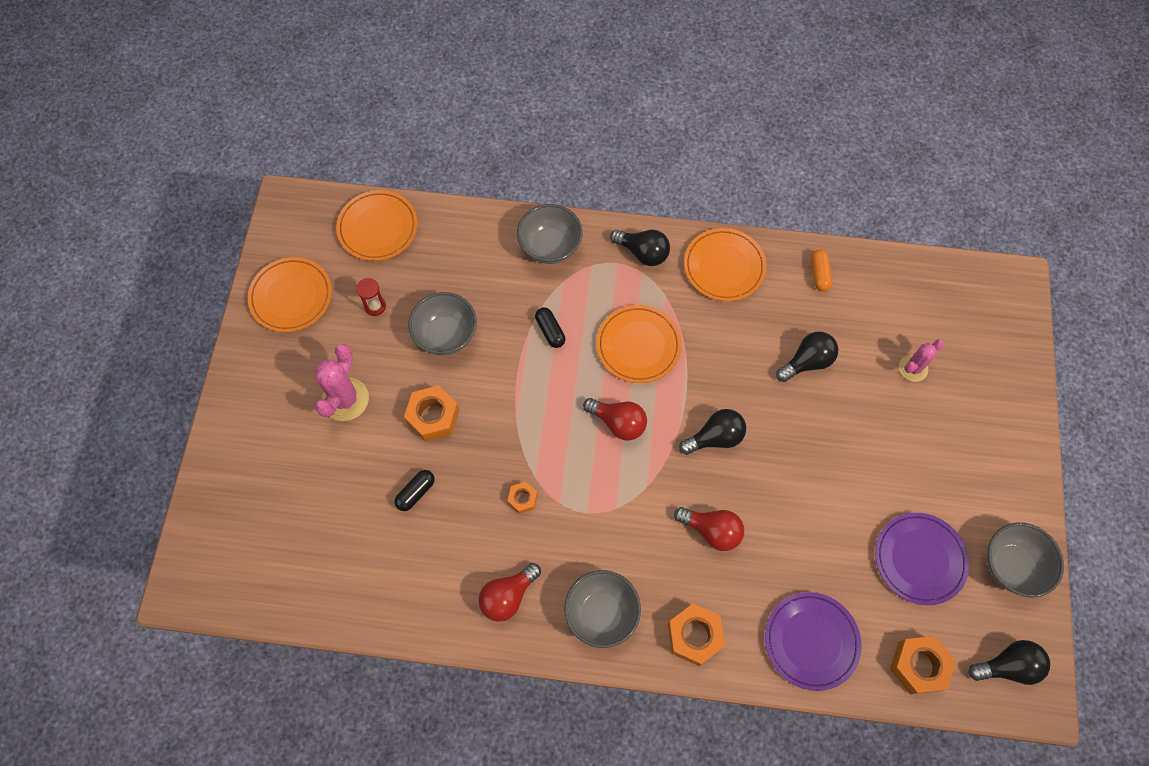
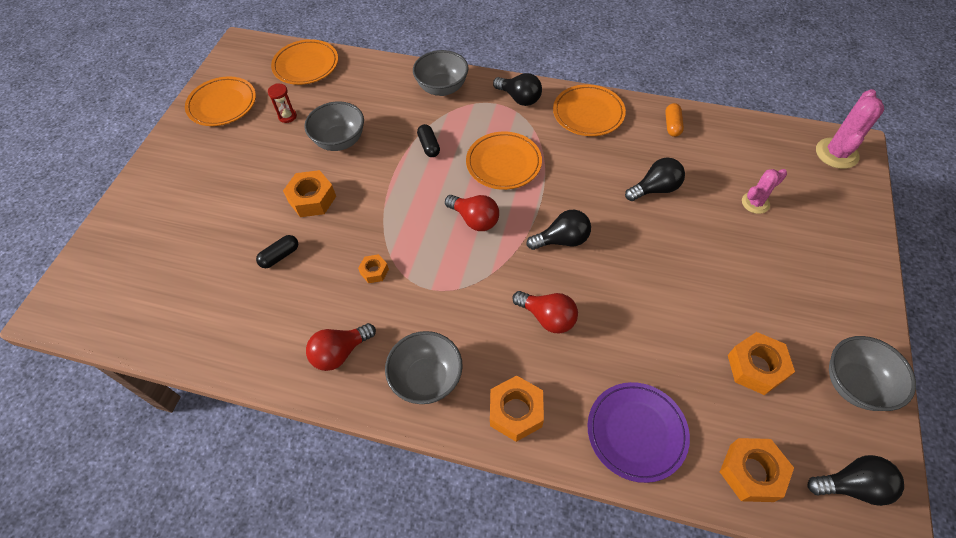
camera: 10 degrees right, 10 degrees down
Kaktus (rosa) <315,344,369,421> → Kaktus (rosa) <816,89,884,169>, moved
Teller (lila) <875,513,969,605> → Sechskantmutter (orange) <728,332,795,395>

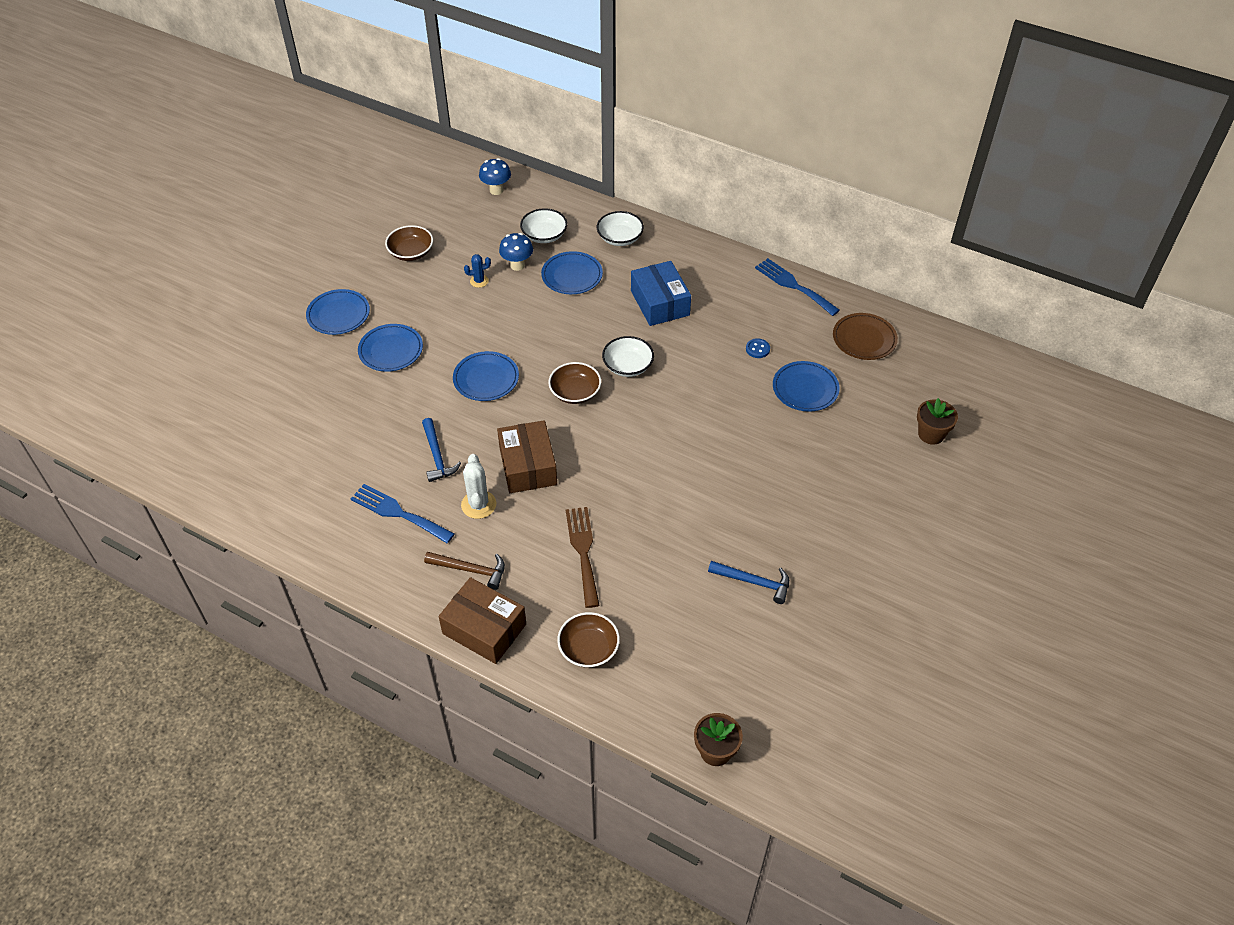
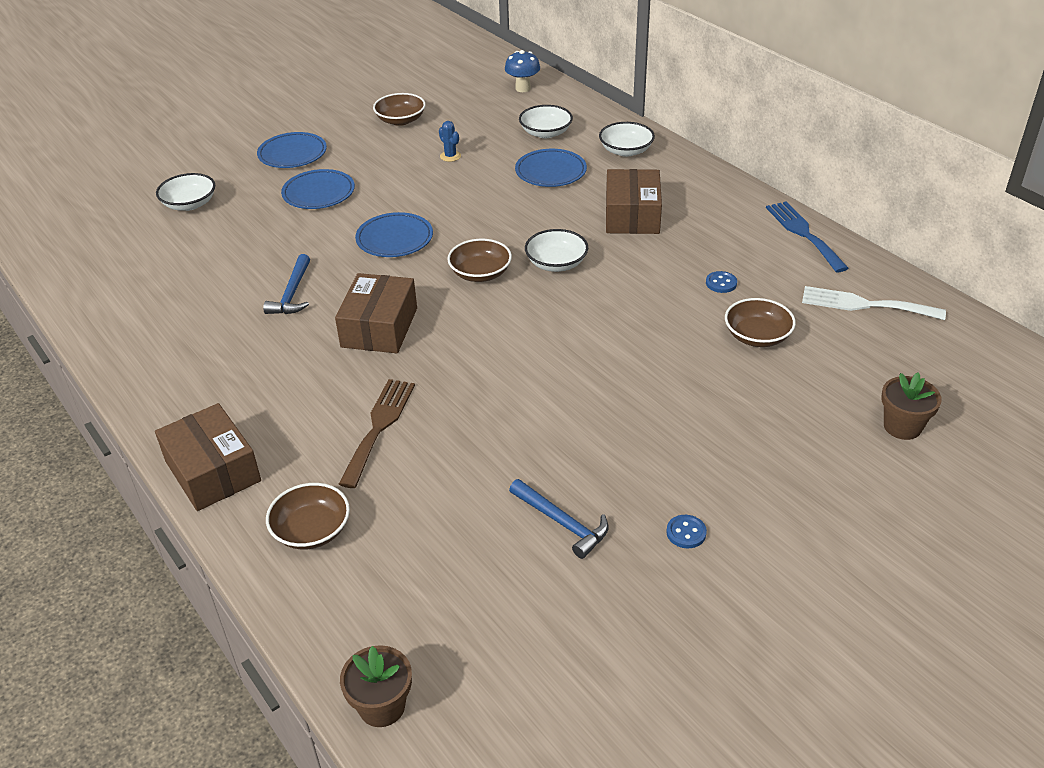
camera: 25 degrees right, 10 degrees down
Gabel (blau) <351,484,455,543> → -
Hammer (braun) <424,552,505,590> → -
Kaktus (weiß) <461,454,496,519> → -
Pilz (blau) <499,233,533,271> → -
- → Schüssel (weiß) <156,173,215,211>
- → Knopf (blau) <666,515,707,548>
Teller (blau) <773,361,840,412> → Schüssel (braun) <725,298,796,347>
Teller (braun) <833,313,898,360> → Gabel (weiß) <802,286,946,320>
Schachtel (blau) <631,261,691,326> → Schachtel (braun) <606,169,662,234>
Kaktus (blau) <464,254,491,288> → Kaktus (blau) <439,121,461,162>, 45 degrees clockwise

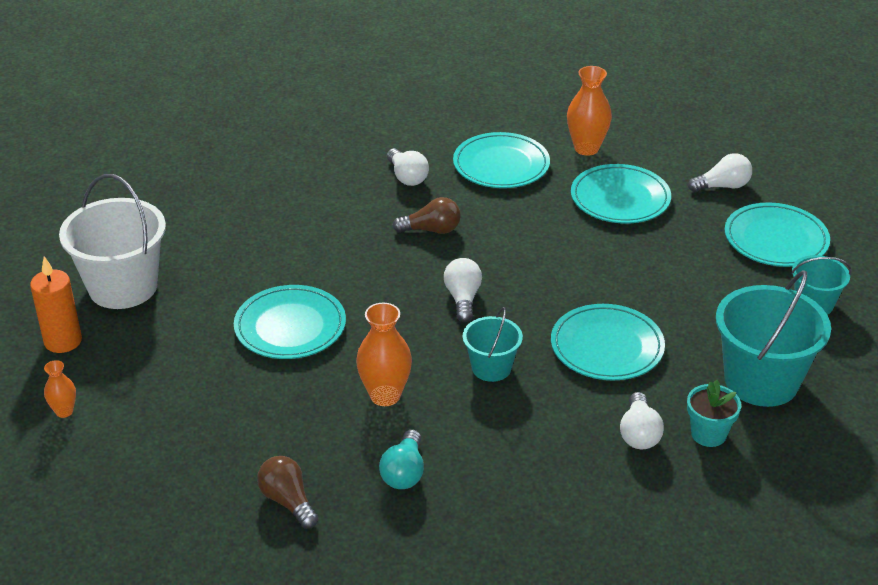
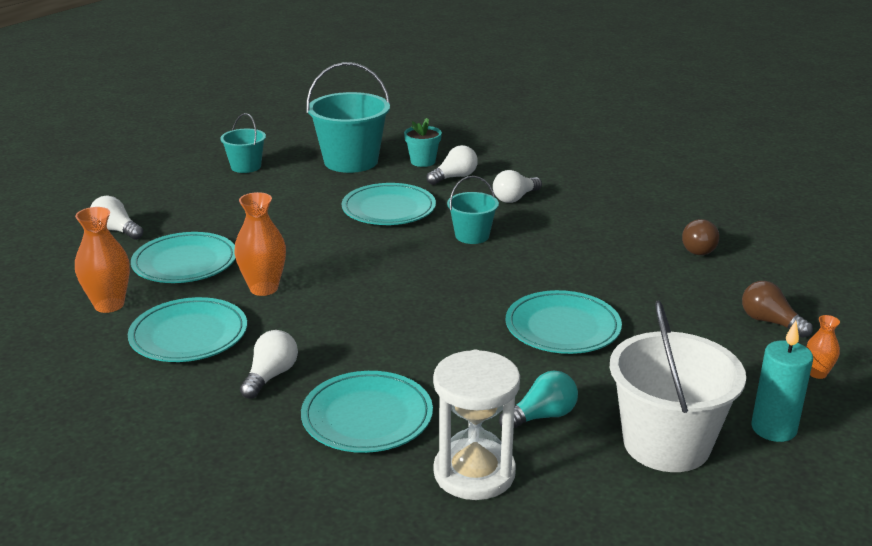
camera: 130 degrees left, 10 degrees down
- → Sanduhr (weiß) <433,350,520,500>
Vase (orange) <356,303,412,406> → Vase (orange) <234,192,286,296>, moved
Glühbirne (türkis) <379,429,424,489> → Glühbirne (türkis) <499,371,578,428>, moved
Glühbirne (braun) <392,197,461,234> → Glühbirne (braun) <742,281,813,338>, moved
Glühbirne (weiß) <444,258,482,322> → Glühbirne (weiß) <493,170,542,203>, moved
Teller (türkis) <725,203,830,267> → Teller (türkis) <301,371,433,453>, moved
Kerze (orange) <30,256,82,353> → Kerze (türkis) <751,321,813,442>

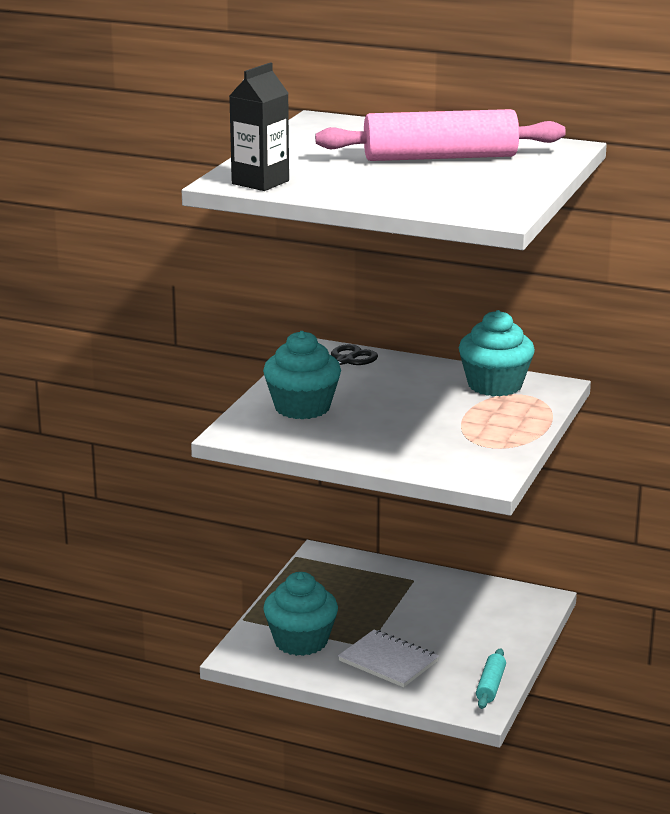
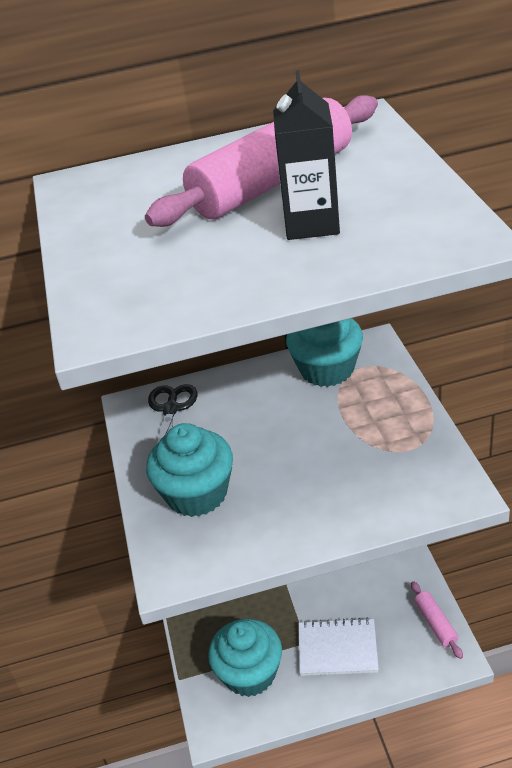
camera: 30 degrees left, 15 degrees up
Getränkekarton (schwarz) <229,62,289,191> → Getränkekarton (schwarz) <273,70,340,240>, moved
Nudelholz (türkis) <476,648,506,709> → Nudelholz (rosa) <411,581,463,659>

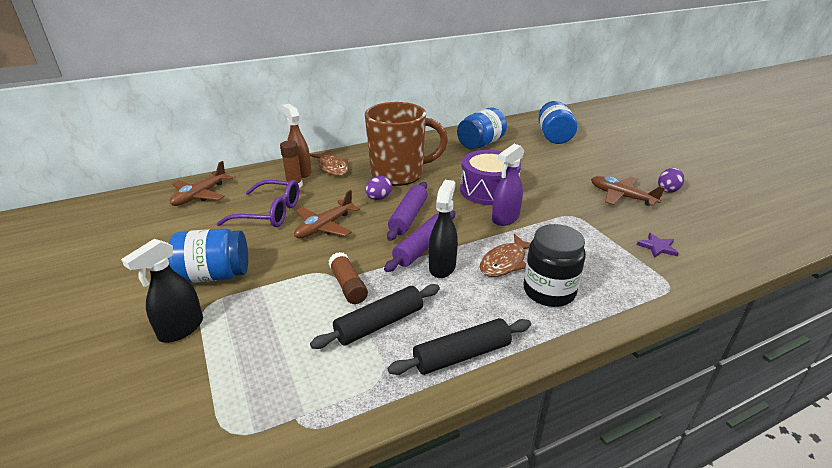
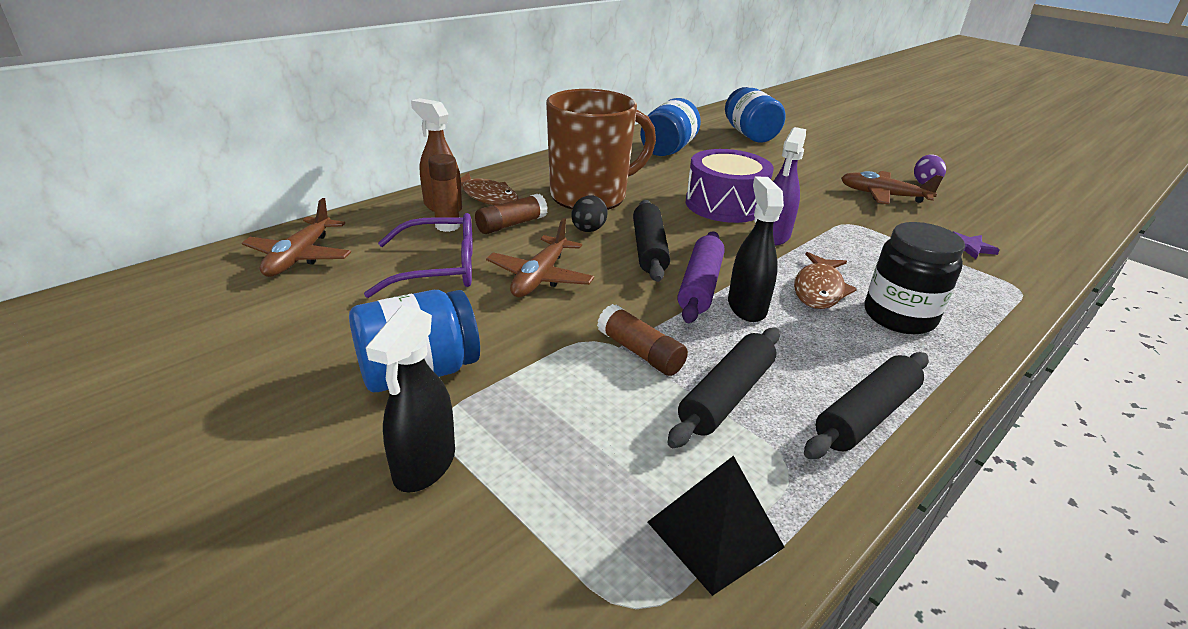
camera: 20 degrees left, 0 degrees up
- → Klebestift (braun) <475,194,548,234>
- → Pyramide (schwarz) <648,456,785,596>
Ei (lila) <365,176,392,200> → Ei (schwarz) <571,195,608,232>
Nudelholz (lila) <387,182,428,241> → Nudelholz (schwarz) <633,200,670,282>

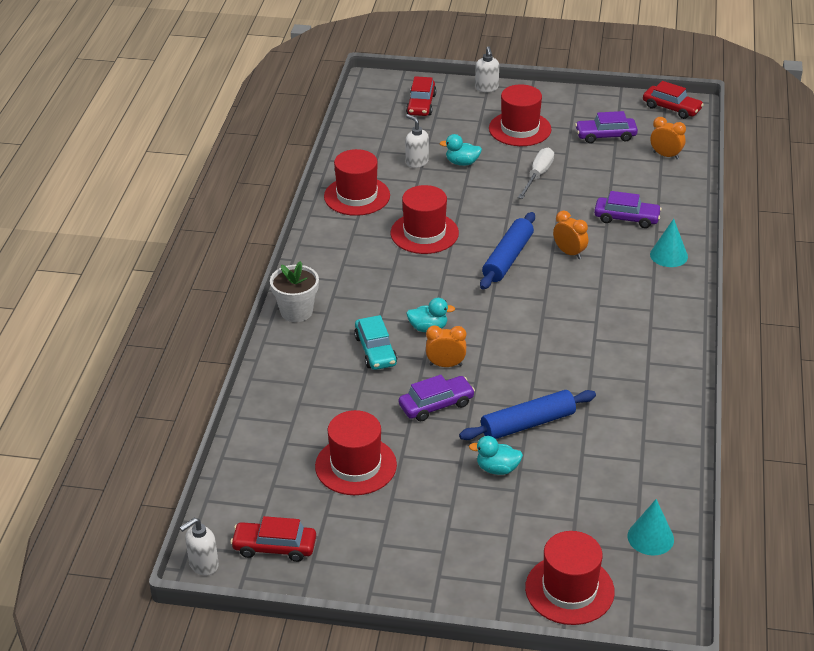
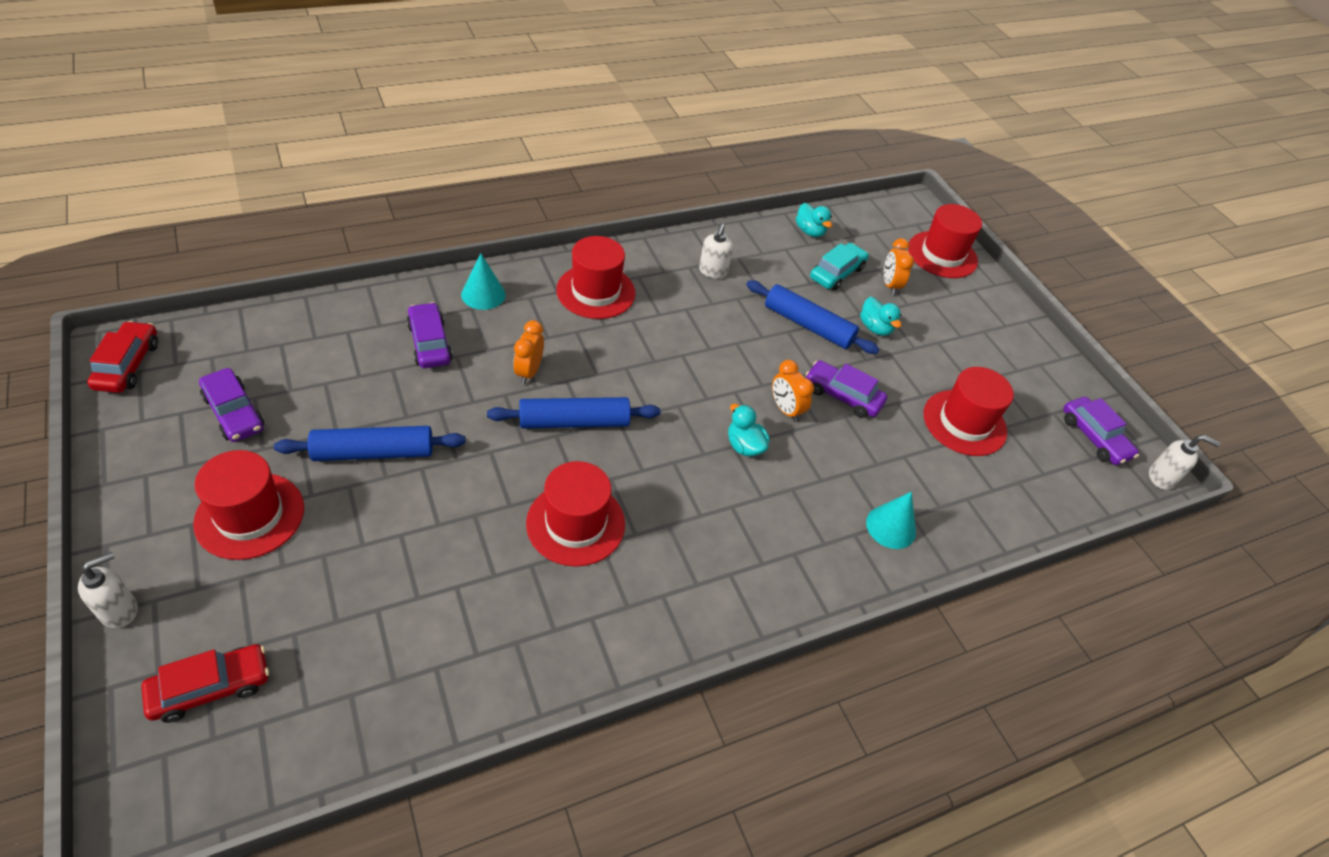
camera: 130 degrees left, 10 degrees up
Blumentopf (weiß) <270,261,319,322> → -
Hut (rot) <324,149,390,216> → Hut (rot) <556,236,635,319>, moved
Auto (türkis) <354,315,397,370> → Auto (türkis) <810,243,869,290>, moved
Seifenspender (weiß) <405,114,429,168> → Seifenspender (weiß) <699,223,733,278>, moved
Ente (türkis) <439,134,482,166> → Ente (türkis) <796,203,832,237>, moved
Kegel (türkis) <627,499,674,555> → Kegel (türkis) <866,492,916,549>, moved
Wecker (orange) <651,117,686,159> → Wecker (orange) <884,238,914,295>, moved
Schraubenzieher (weiß) <518,148,554,199> → Nudelholz (blau) <274,426,466,461>
Auto (rot) <230,516,316,562> → Auto (lila) <1063,397,1139,465>

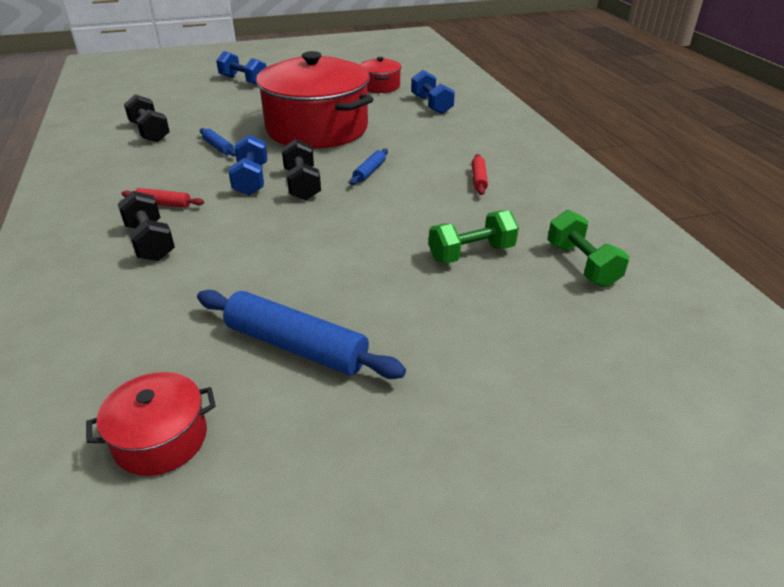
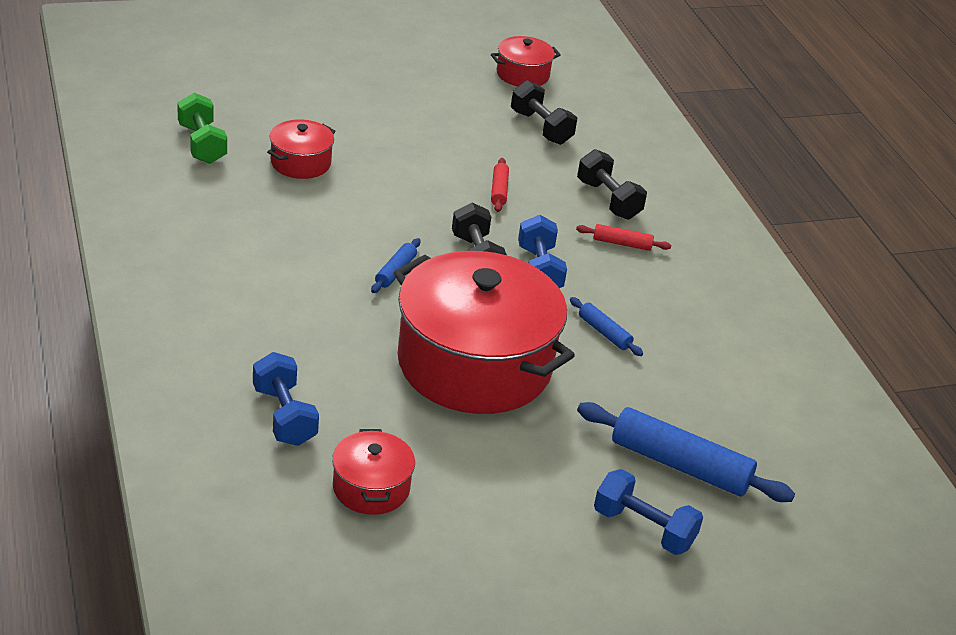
camera: 175 degrees right, 0 degrees up
Hantel (schwarz) <124,94,170,142> → Hantel (schwarz) <511,80,577,145>, moved
Nudelholz (blau) <197,290,406,379> → Nudelholz (blau) <577,402,795,502>, moved
Nudelholz (rot) <472,154,488,195> → Nudelholz (rot) <491,158,509,212>, moved
Hantel (grün) <429,210,519,263> → Kochtopf (rot) <267,119,335,179>

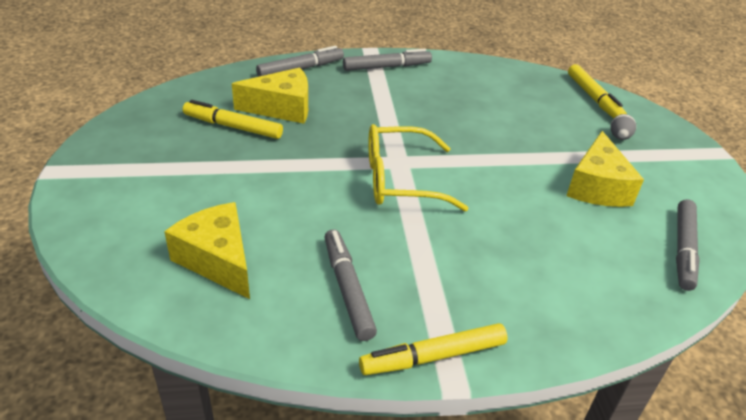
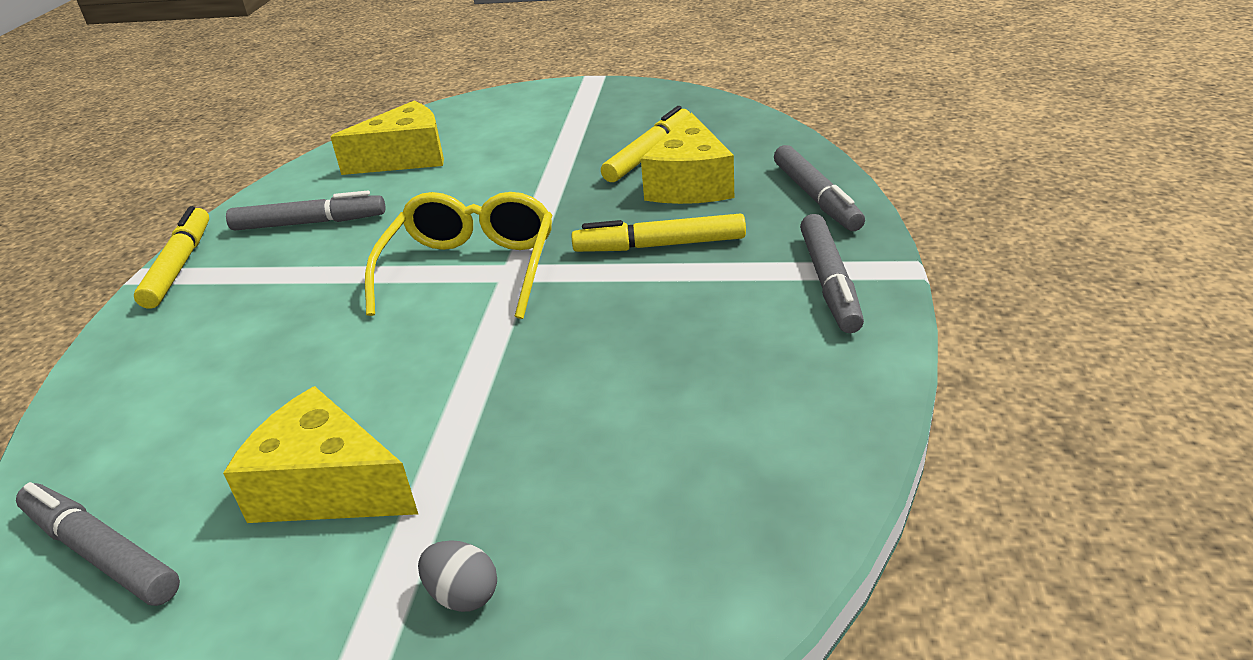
camera: 110 degrees right, 5 degrees down
Filzstift (gelb) <568,64,627,118> → Filzstift (gelb) <572,213,746,252>, moved

